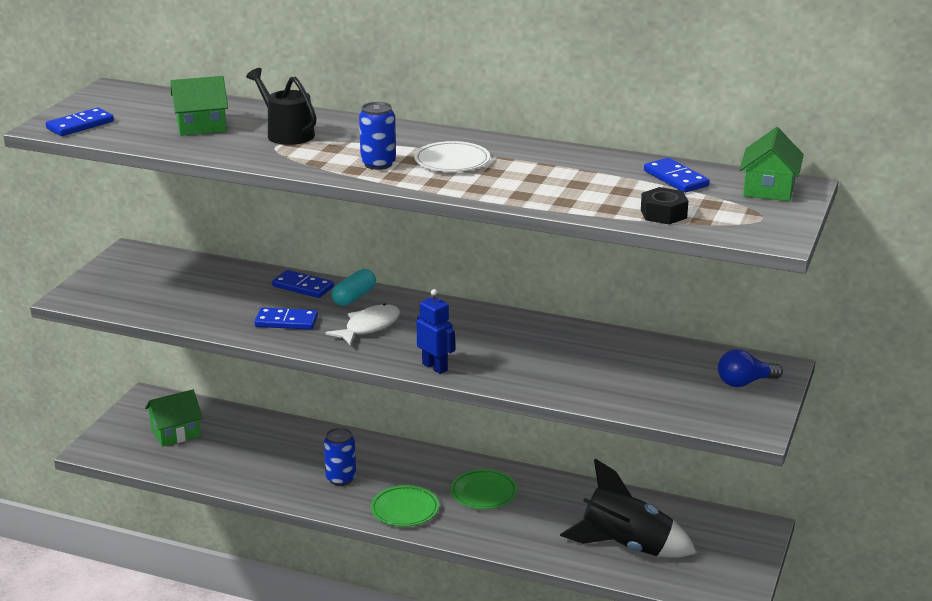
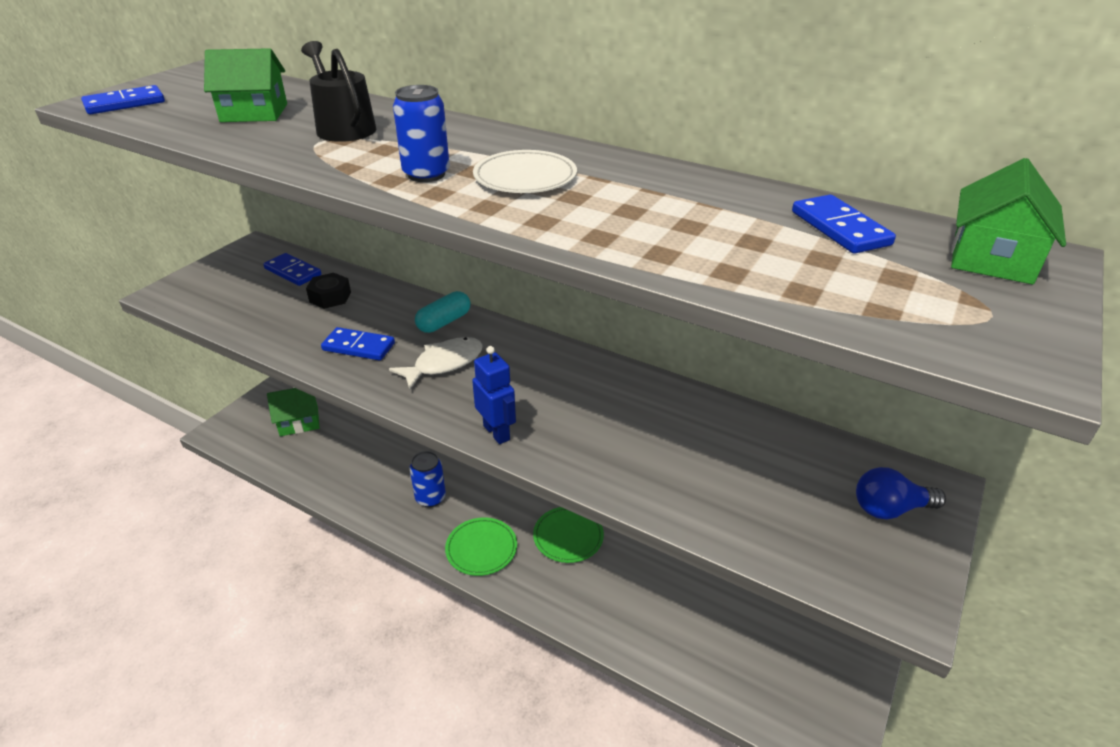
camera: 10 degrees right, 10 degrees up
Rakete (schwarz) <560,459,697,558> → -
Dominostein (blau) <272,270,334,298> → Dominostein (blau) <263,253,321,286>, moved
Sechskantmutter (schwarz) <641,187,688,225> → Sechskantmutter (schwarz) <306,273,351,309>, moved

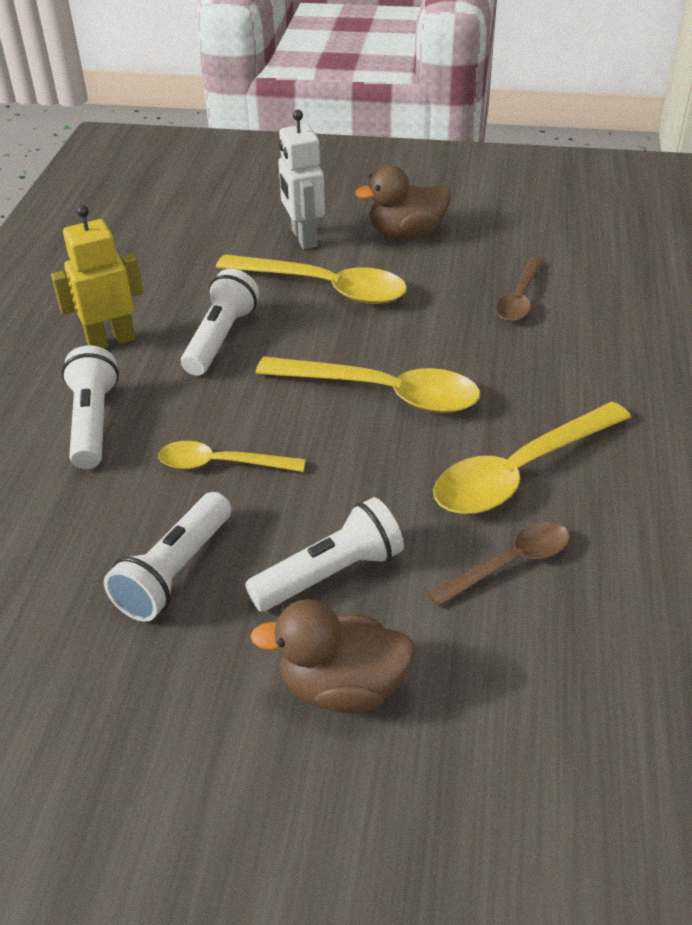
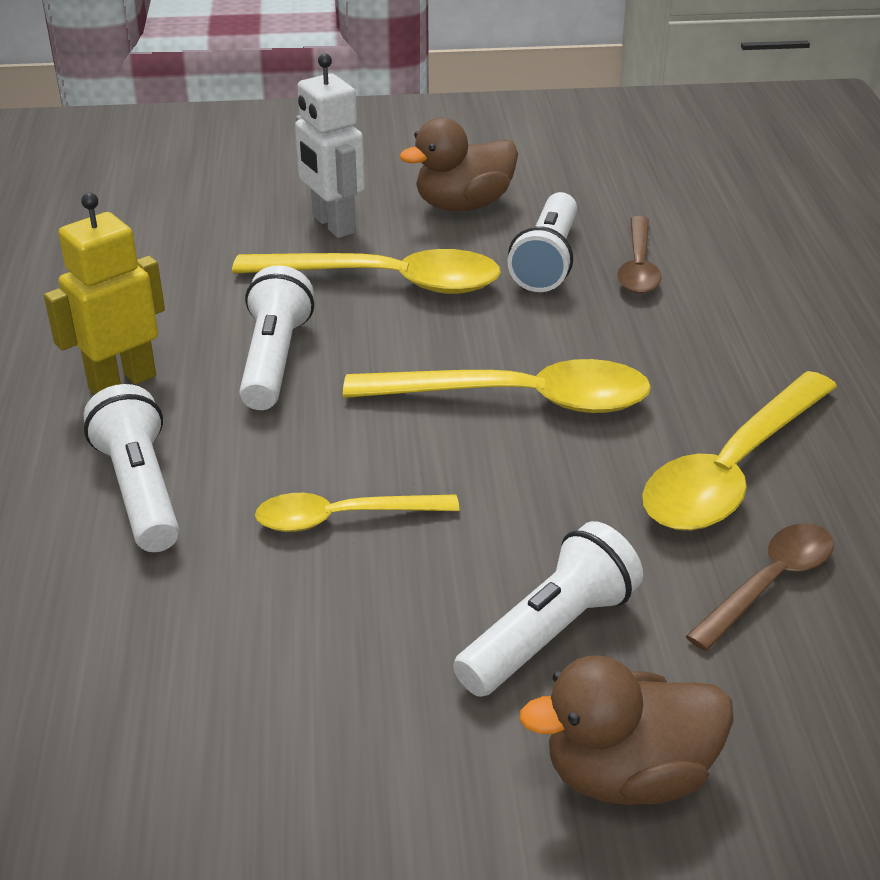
camera: 15 degrees left, 5 degrees down
Taschenlampe (weiß) <104,492,231,622> → Taschenlampe (weiß) <507,192,577,292>, moved

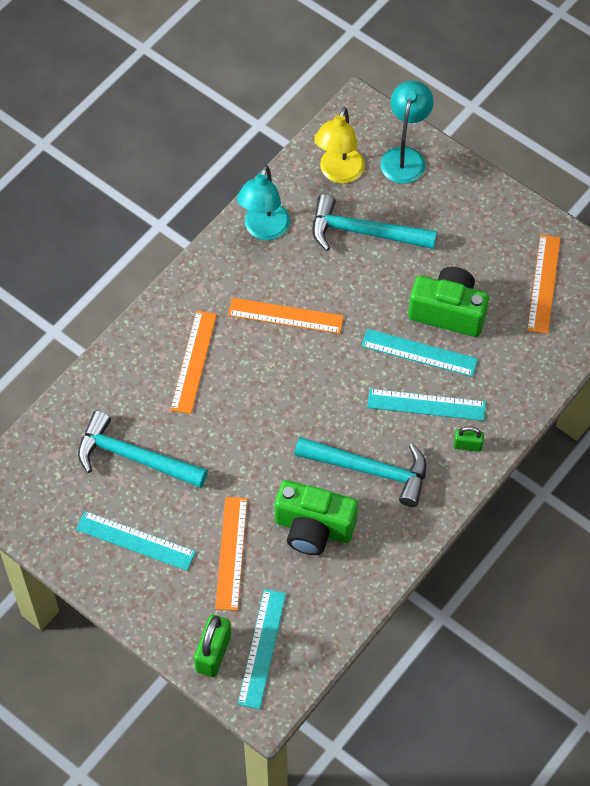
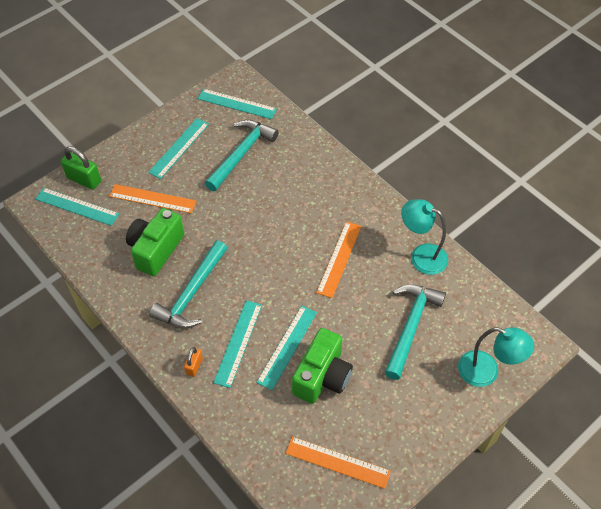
camera: 100 degrees right, 5 degrees down
Lineal (orange) <170,311,217,414> → -
Lampe (gelb) <314,107,365,183> → -
- → Lineal (türkis) <198,89,277,119>
Vorhängeschloss (grün) <454,426,484,452> → Vorhängeschloss (orange) <184,347,203,377>

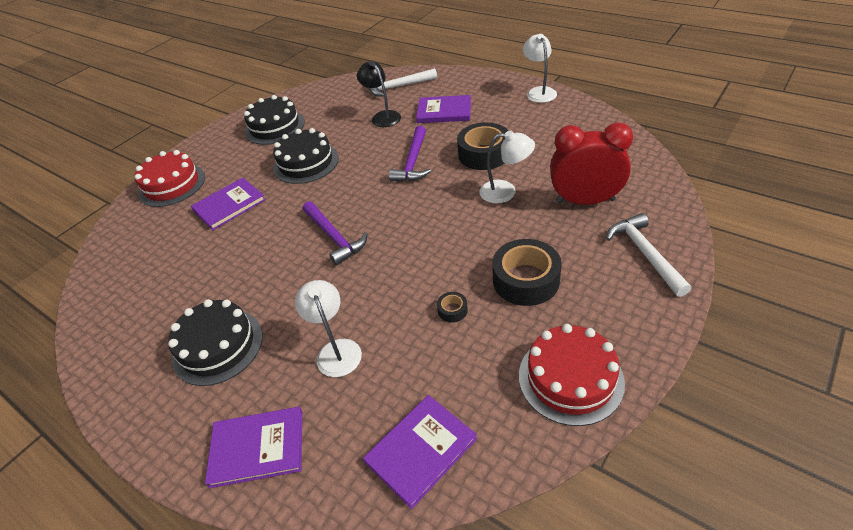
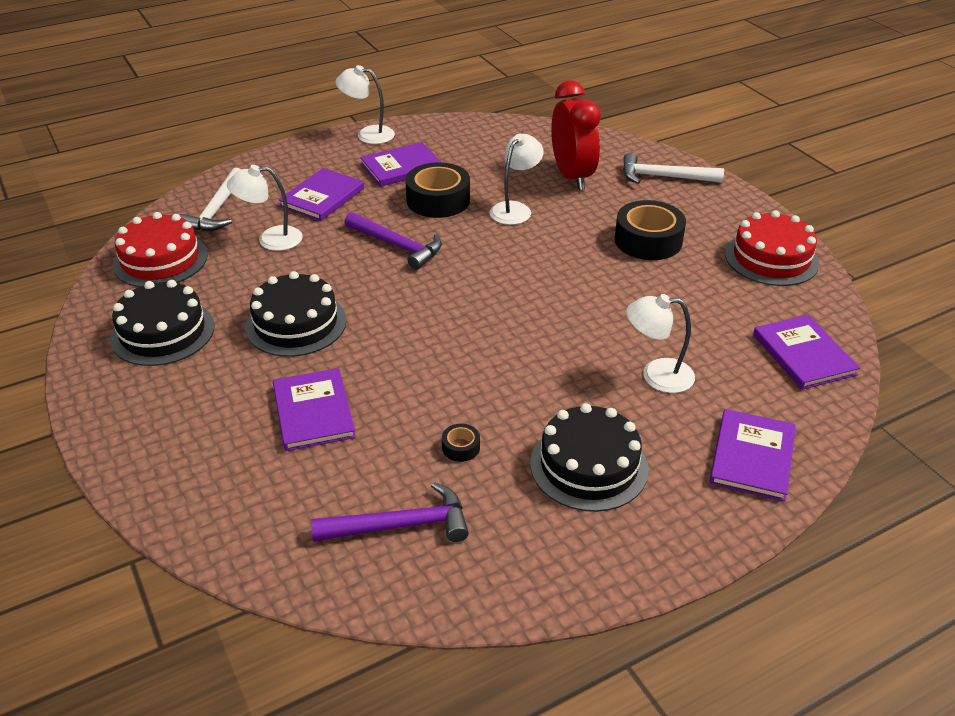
camera: 70 degrees left, 5 degrees down
- → Buch (lila) <360,142,441,187>
Kuchen (rot) <135,150,205,207> → Kuchen (rot) <113,212,208,287>, moved
Hammer (lila) <303,201,368,266> → Hammer (lila) <311,482,469,542>, moved
Klebeband (schwarz) <437,292,468,323> → Klebeband (schwarz) <442,424,480,462>, moved
Lampe (schwarz) <357,60,401,127> → Lampe (weiß) <227,165,303,251>
Wecker (rot) <550,122,633,205> → Wecker (rot) <551,80,601,190>, 135 degrees clockwise

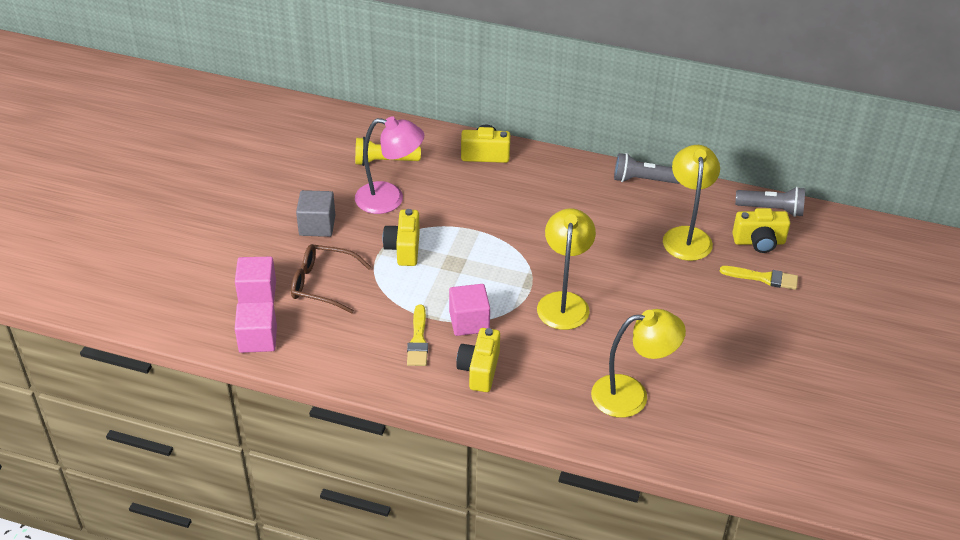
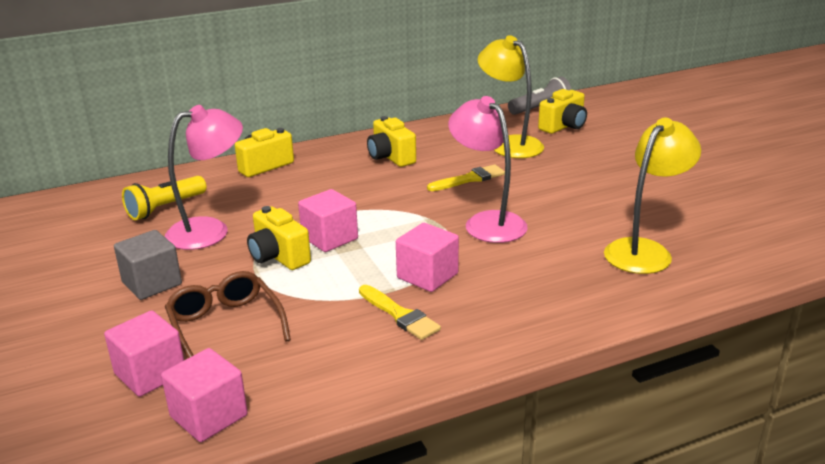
camera: 40 degrees left, 15 degrees down
Taschenlampe (grau) <614,153,679,184> → -
- → Kubus (rosa) <298,189,358,252>
Kamera (gelb) <456,328,500,392> → Kamera (gelb) <367,116,416,167>, moved
Pinsel (gelb) <720,266,798,290> → Pinsel (gelb) <427,164,505,191>, moved
Lampe (gelb) <537,208,596,330> → Lampe (rosa) <448,96,528,243>
Brille (braun) <291,244,371,314> → Brille (braun) <165,271,291,358>, 90 degrees clockwise

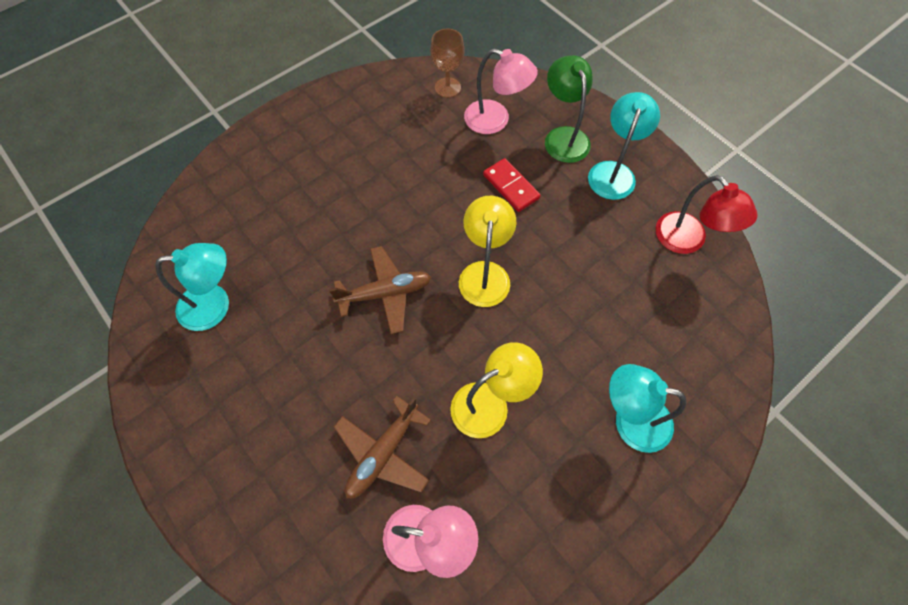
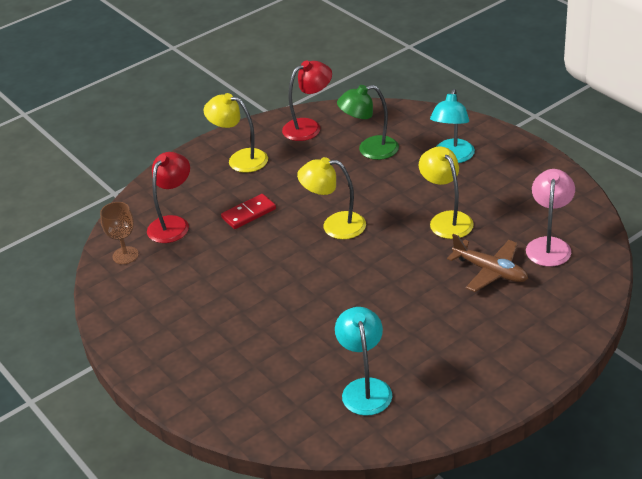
camera: 85 degrees left, 25 degrees down
Flugzeug (braun) <329,246,431,334> → -
Lampe (grün) <545,55,593,163> → Lampe (grün) <337,85,399,160>, moved
Lampe (rosa) <464,48,538,134> → Lampe (rot) <147,152,190,243>
Lampe (türkis) <588,92,660,200> → Lampe (gelb) <203,93,268,173>

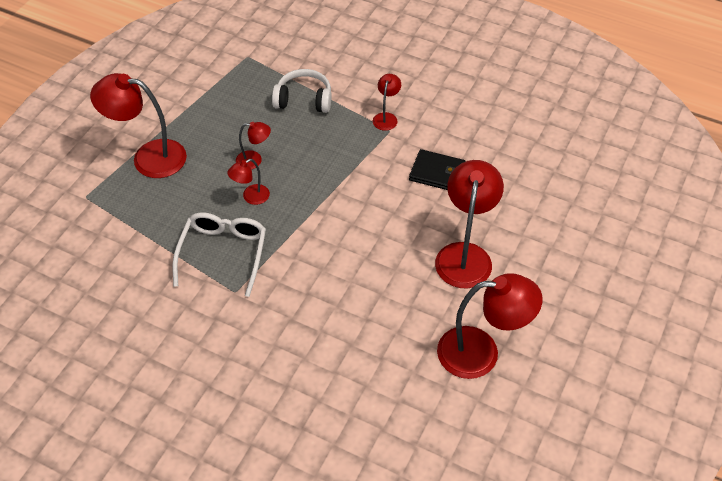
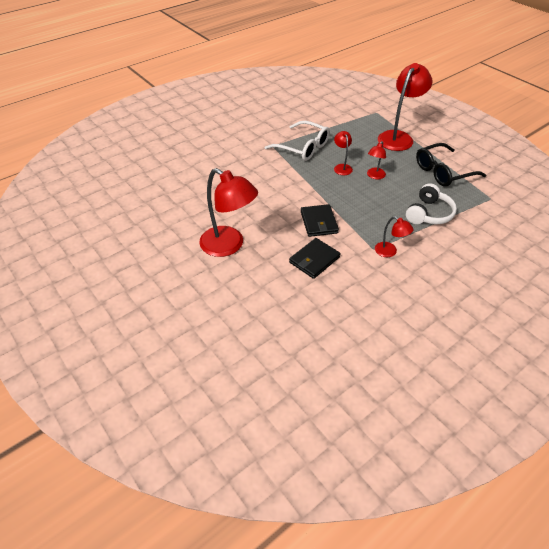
camera: 115 degrees right, 5 degrees down
Lampe (rot) <437,273,542,379> → -
- → Geldbörse (schwarz) <301,204,339,237>
- → Brille (schwarz) <416,143,486,187>

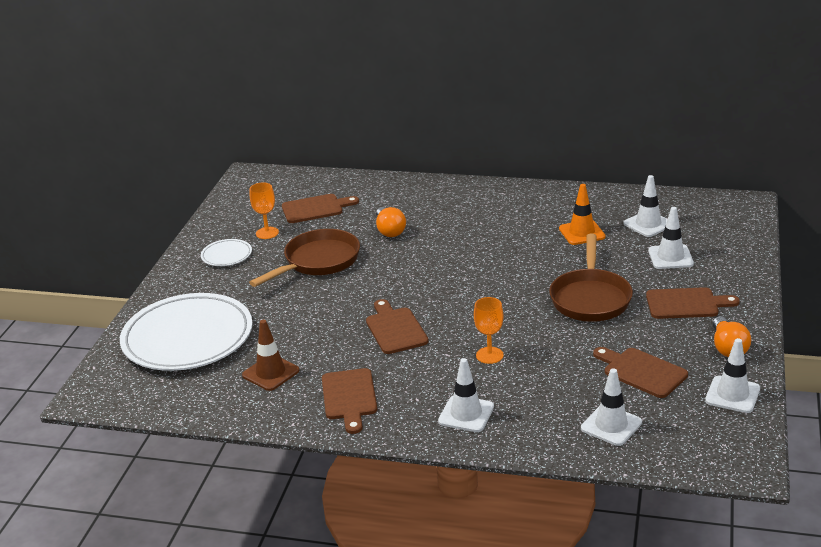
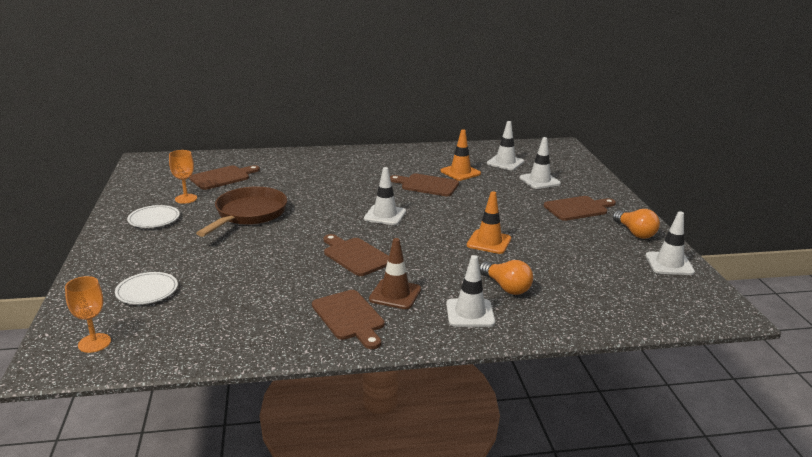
camera: 25 degrees left, 5 degrees down
Pfanne (braun) <549,234,633,322> → -
- → Leitkegel (orange) <467,191,511,254>
Leitkegel (braun) <242,320,300,391> → Leitkegel (braun) <369,238,421,309>, moved
Glühbirne (orange) <376,207,406,237> → Glühbirne (orange) <479,260,533,295>, moved
Kelch (orange) <474,297,504,364> → Kelch (orange) <65,276,111,353>, moved
Leitkegel (weiß) <581,368,642,446> → Leitkegel (weiß) <364,167,406,225>, moved
Schneidebrett (braun) <593,347,688,398> → Schneidebrett (braun) <390,174,459,196>, moved
Teller (weiß) <120,293,253,371> → Teller (weiß) <115,272,178,304>, x0.43

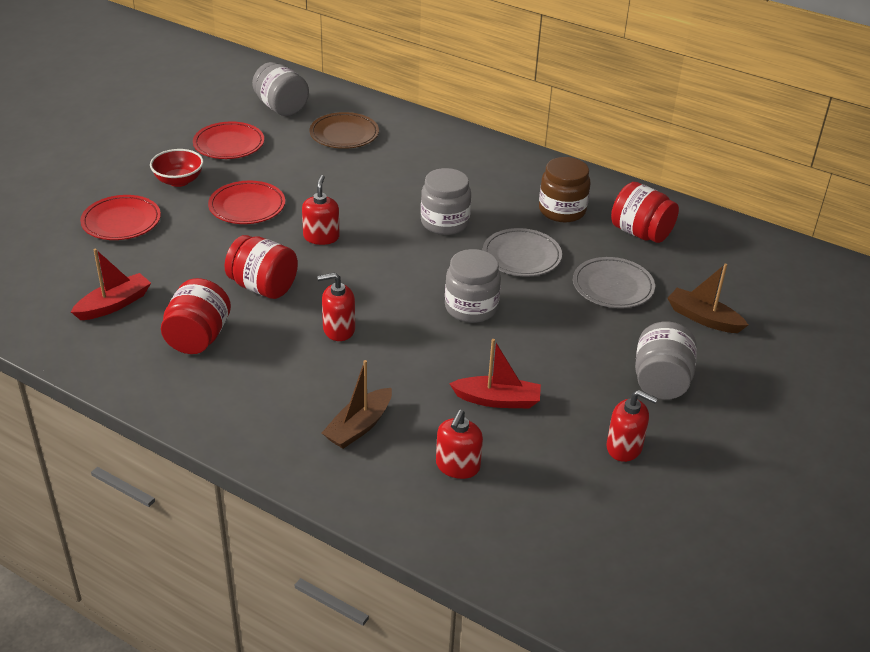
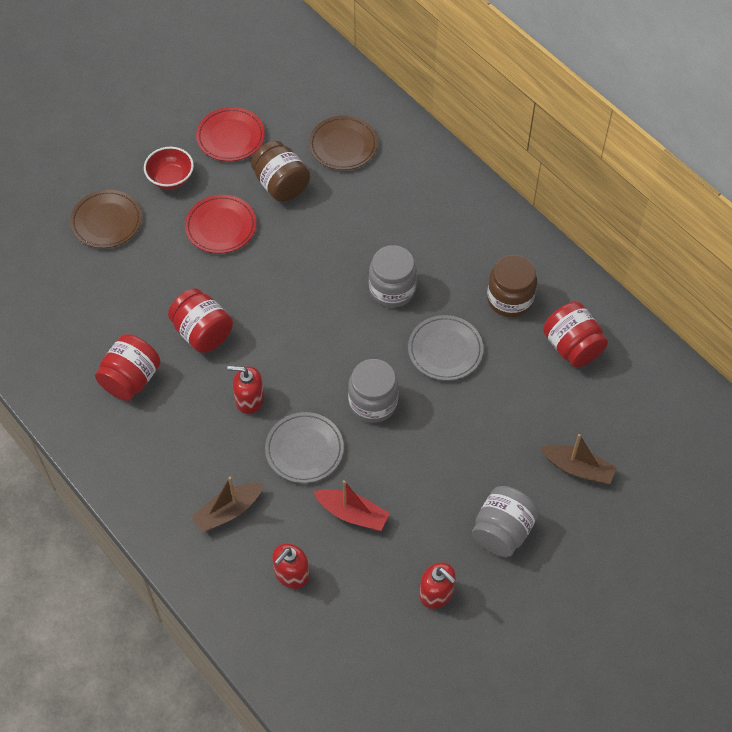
camera: 20 degrees right, 20 degrees up
Boot (rot) <71,249,151,320> → -
Einmachglas (grau) <252,62,309,116> → -
Seifenspender (rot) <302,175,340,245> → -
- → Einmachglas (braun) <251,141,310,202>
Teller (grau) <573,257,655,308> → Teller (grau) <265,412,344,483>, moved
Teller (rot) <80,195,161,240> → Teller (braun) <70,190,142,248>
Boot (braun) <667,264,748,333> → Boot (braun) <540,434,617,484>, 150 degrees clockwise

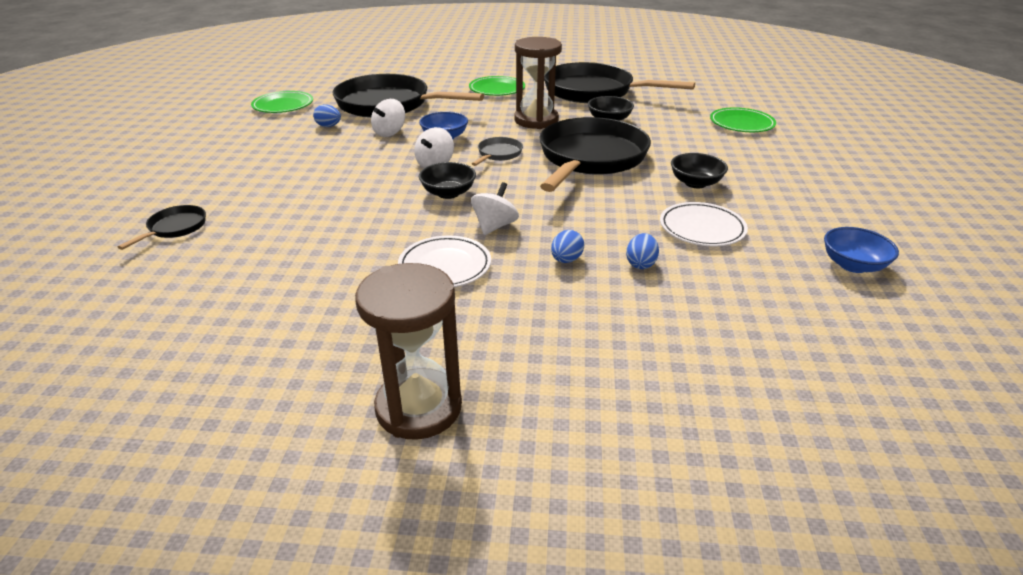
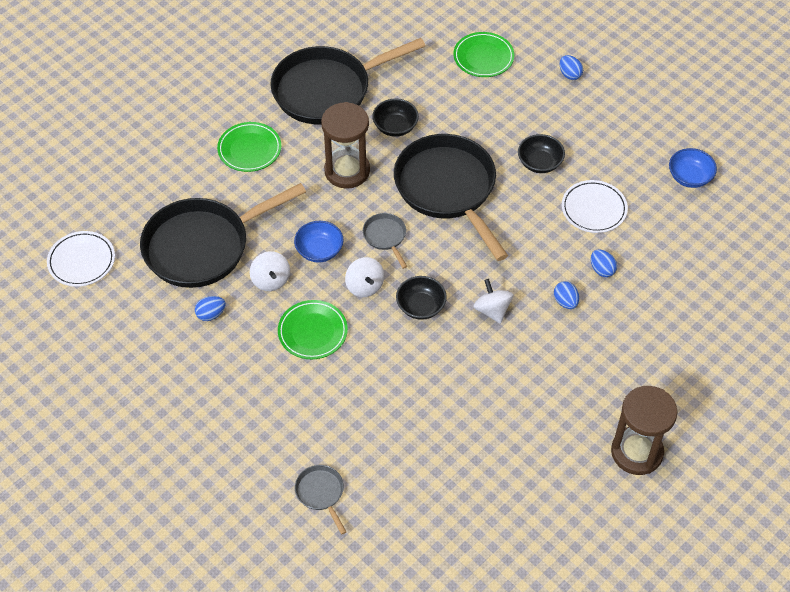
camera: 50 degrees left, 20 degrees up
- → Ei (blau) <559,55,583,80>
Teller (grün) <251,91,313,113> → Teller (grün) <278,300,348,359>, moved
Teller (weiß) <398,235,491,287> → Teller (weiß) <47,231,115,287>, moved
Pfanne (schwarz) <118,205,206,250> → Pfanne (grau) <295,465,346,535>

